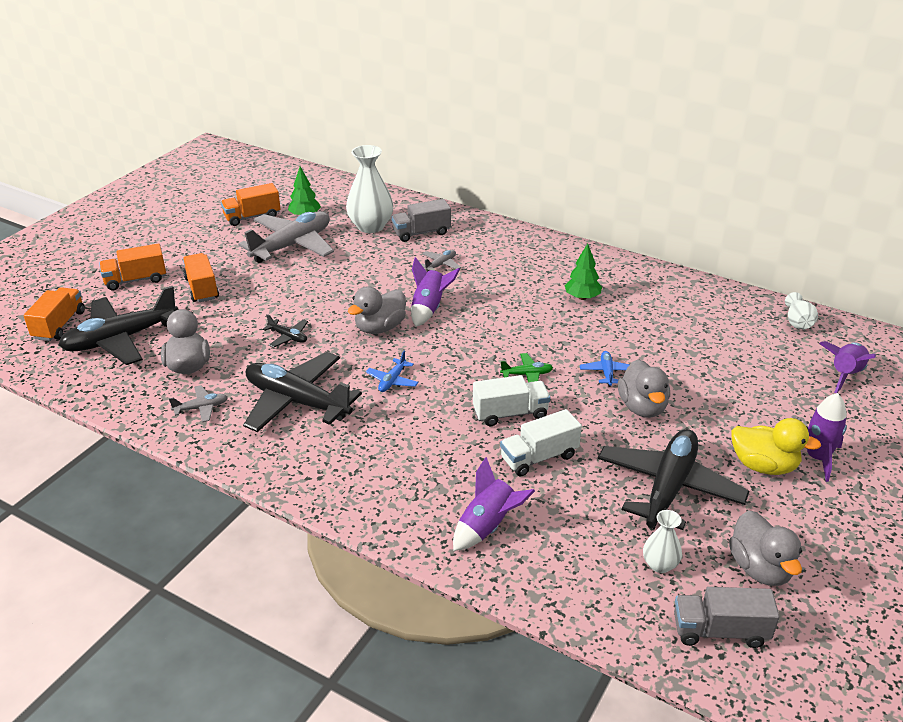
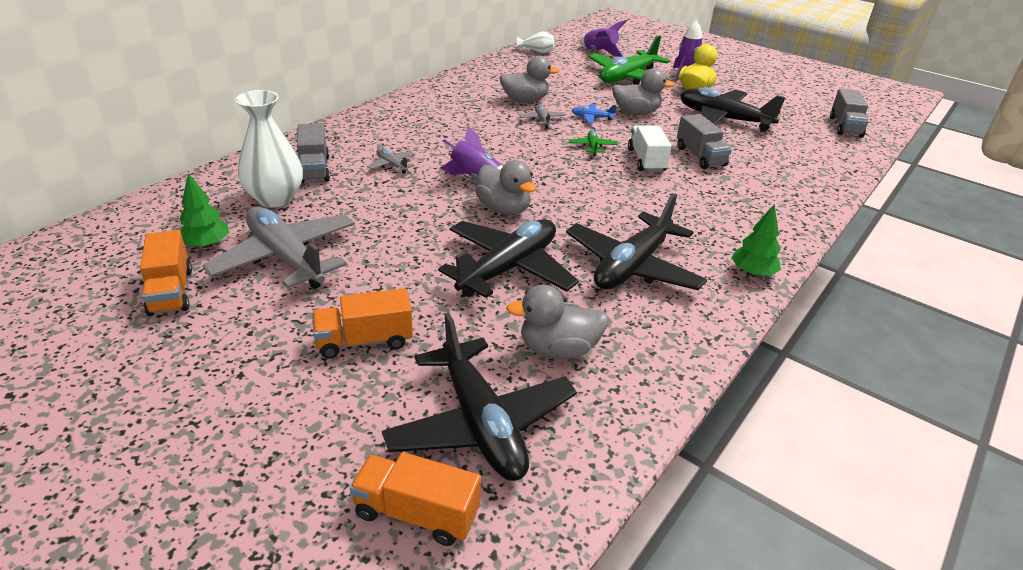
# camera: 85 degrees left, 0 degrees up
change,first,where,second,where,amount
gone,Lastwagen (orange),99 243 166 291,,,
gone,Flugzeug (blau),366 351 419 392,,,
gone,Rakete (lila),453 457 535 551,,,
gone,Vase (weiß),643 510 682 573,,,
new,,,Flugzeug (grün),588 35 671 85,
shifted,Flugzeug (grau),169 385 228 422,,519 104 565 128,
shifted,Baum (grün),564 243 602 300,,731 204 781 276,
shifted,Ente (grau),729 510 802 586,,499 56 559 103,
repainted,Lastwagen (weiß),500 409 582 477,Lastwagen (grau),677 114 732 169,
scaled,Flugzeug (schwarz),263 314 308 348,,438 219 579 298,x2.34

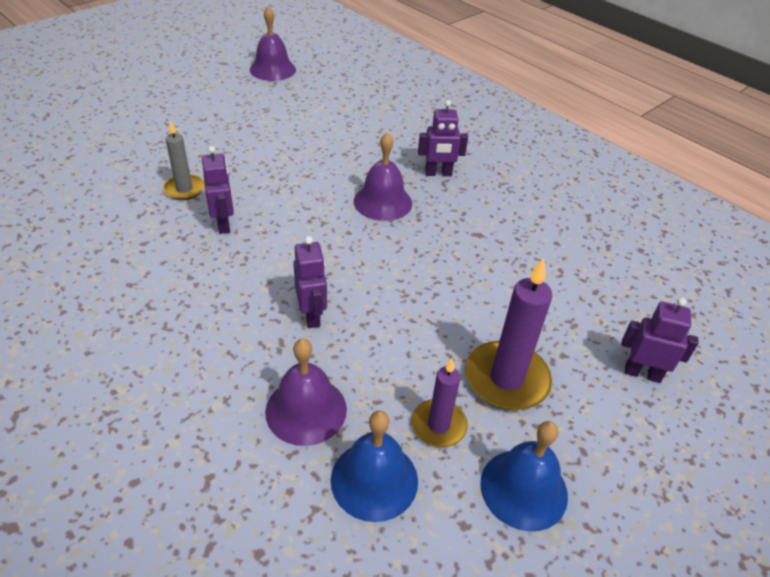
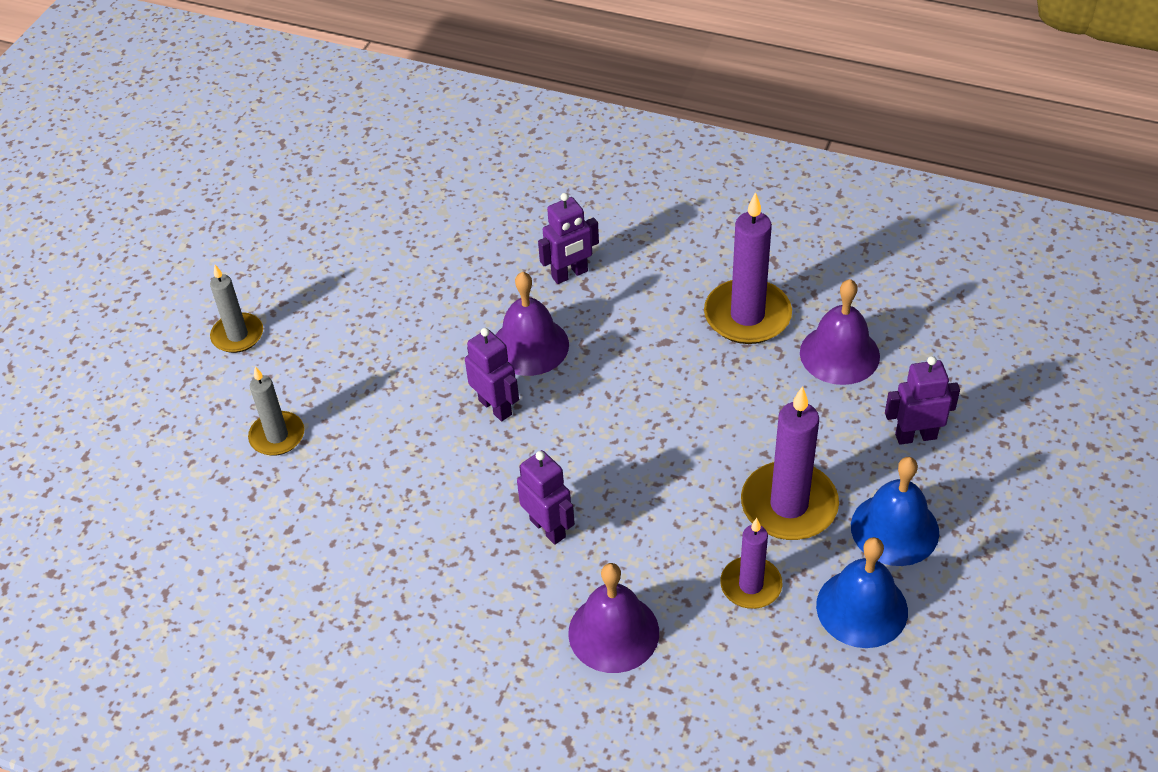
# camera: 20 degrees left, 5 degrees up
change,first,where,second,where,amount
new,,,Kerze (grau),210 265 263 353,
new,,,Kerze (lila),704 192 792 344,
shifted,Roboter (lila),202 146 234 234,,465 328 519 421,
shifted,Glocke (lila),250 7 296 81,,800 279 880 385,
shifted,Glocke (blau),331 411 418 522,,851 457 939 566,

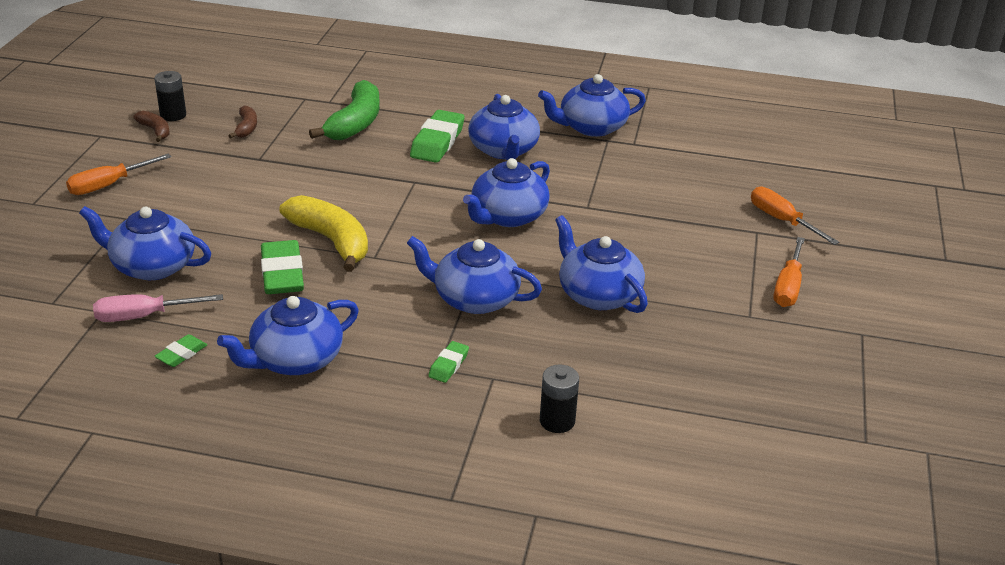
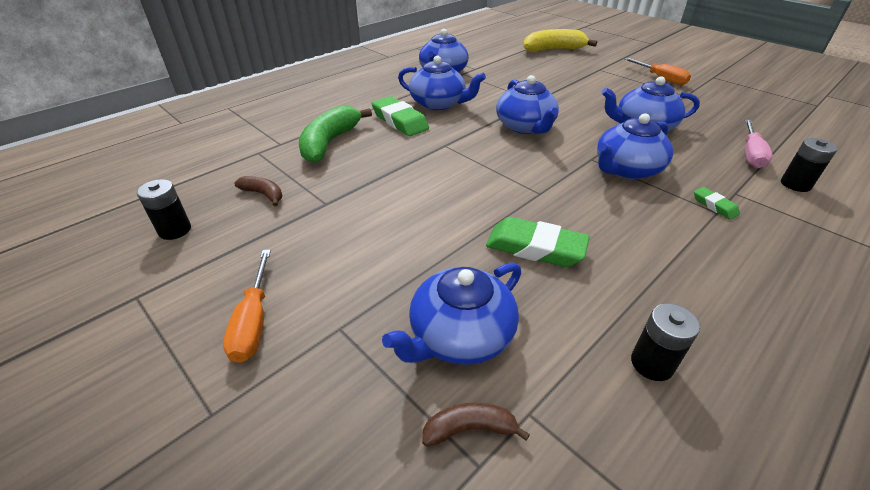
# camera: 55 degrees left, 5 degrees up
change,first,where,second,where,amount
gone,Teekanne (blau),217 296 359 375,,,
gone,Schraubenzieher (orange),751 187 839 245,,,
shifted,Schraubenzieher (rosa),93 294 223 322,,745 119 773 168,
shifted,Banane (braun),134 111 170 142,,422 402 530 447,
shifted,Banane (gelb),279 195 368 272,,523 29 597 52,
swapped,Radiergummi (grün),154 334 207 367,Batterie (schwarz),631 303 700 381,
rotated,Banane (grün),309 80 380 140,,299 105 372 163,120 degrees counterclockwise

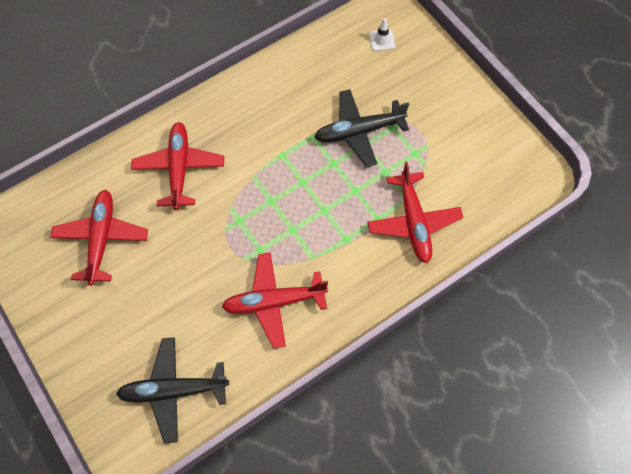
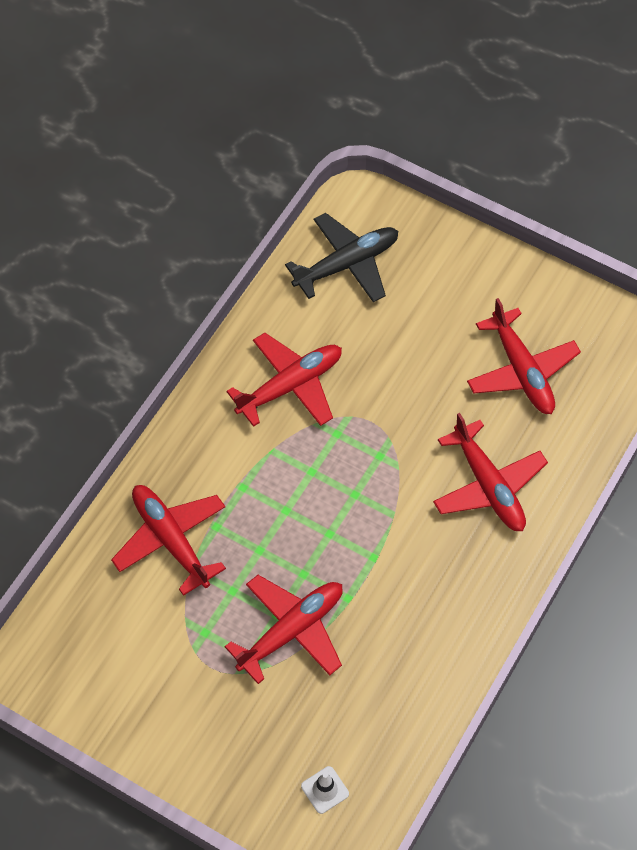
# camera: 155 degrees right, 5 degrees down
change,first,where,second,where,amount
repainted,Flugzeug (schwarz),314 89 409 167,Flugzeug (rot),225 575 343 684,

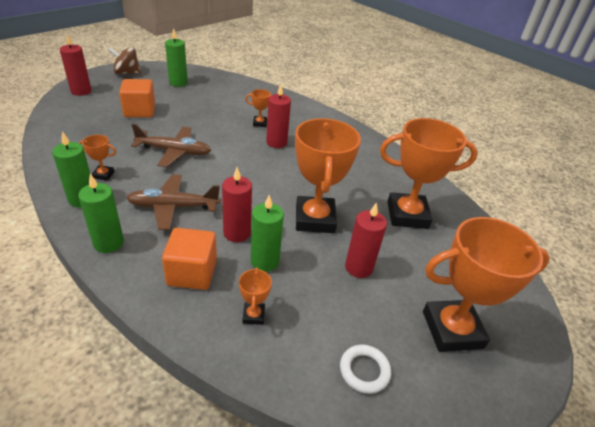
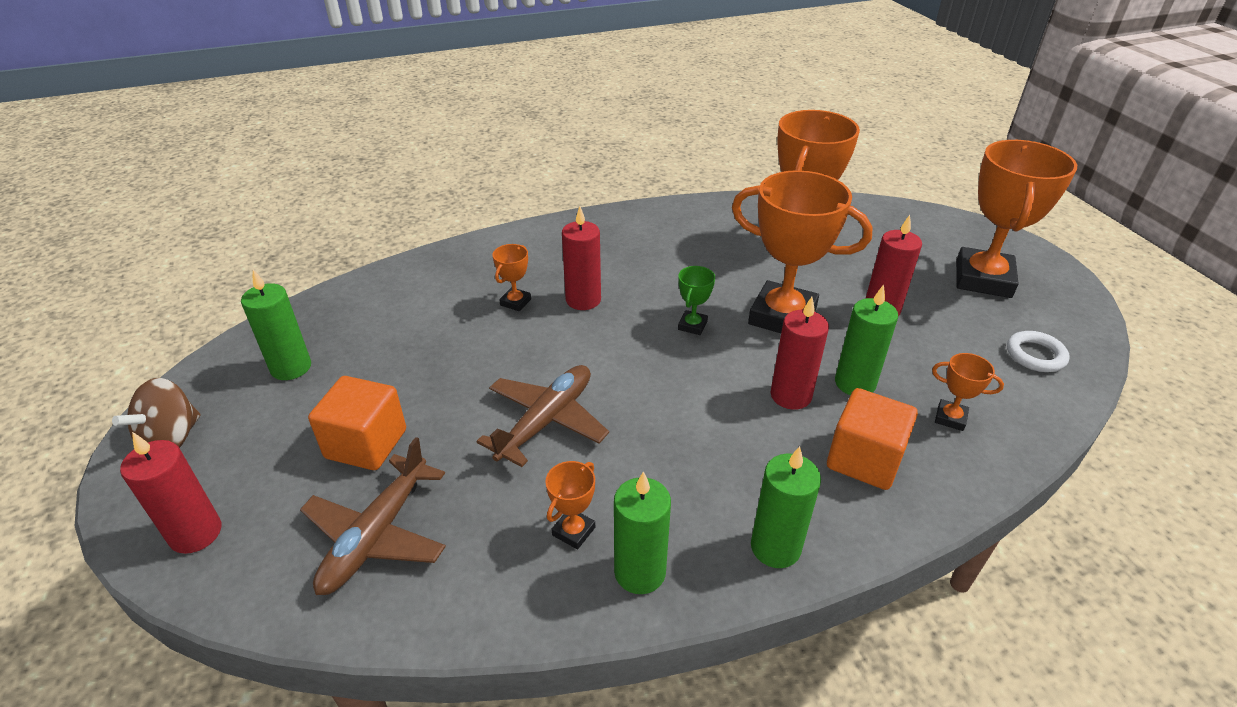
# camera: 60 degrees left, 0 degrees up
change,first,where,second,where,amount
new,,,Pokal (grün),678 266 715 335,
shifted,Flugzeug (braun),126 174 220 230,,300 437 446 595,

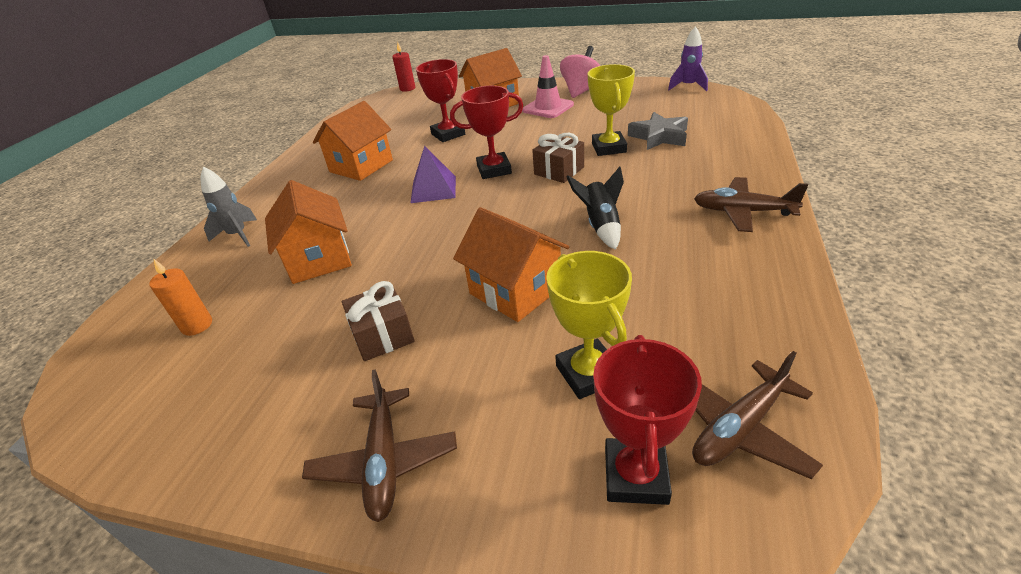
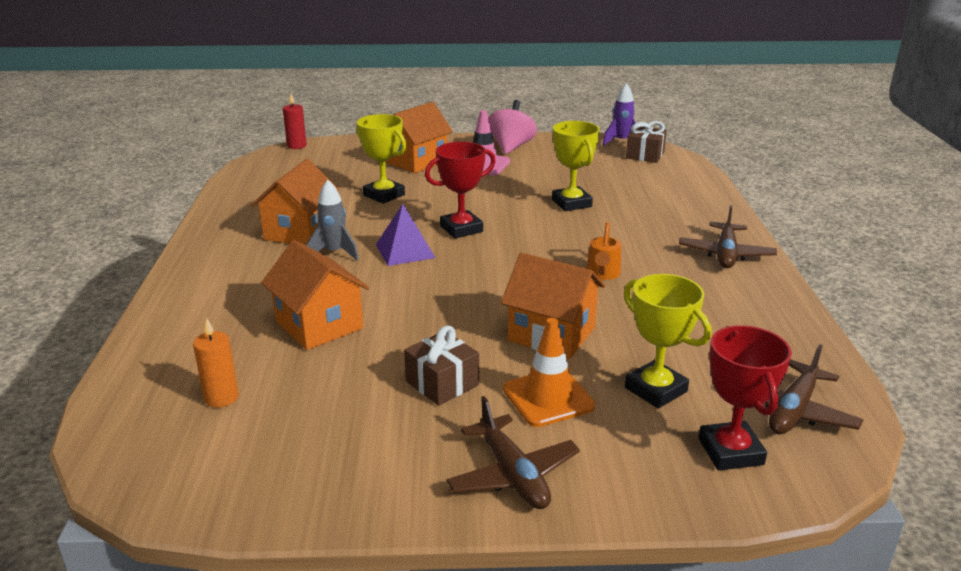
# camera: 20 degrees left, 10 degrees down
change,first,where,second,where,amount
gone,Stern (grau),628 112 688 150,,,
new,,,Leitkegel (orange),503 318 595 427,
shifted,Rakete (grau),200 167 257 247,,306 180 359 261,
shifted,Geschenk (braun),532 133 584 183,,626 121 667 163,
swapped,Rakete (schwarz),567 167 624 250,Gießkanne (orange),586 222 621 280,
repainted,Pokal (rot),416 59 465 142,Pokal (gelb),356 114 406 204,
rotated,Flugzeug (braun),694 177 808 232,,679 205 777 268,75 degrees counterclockwise

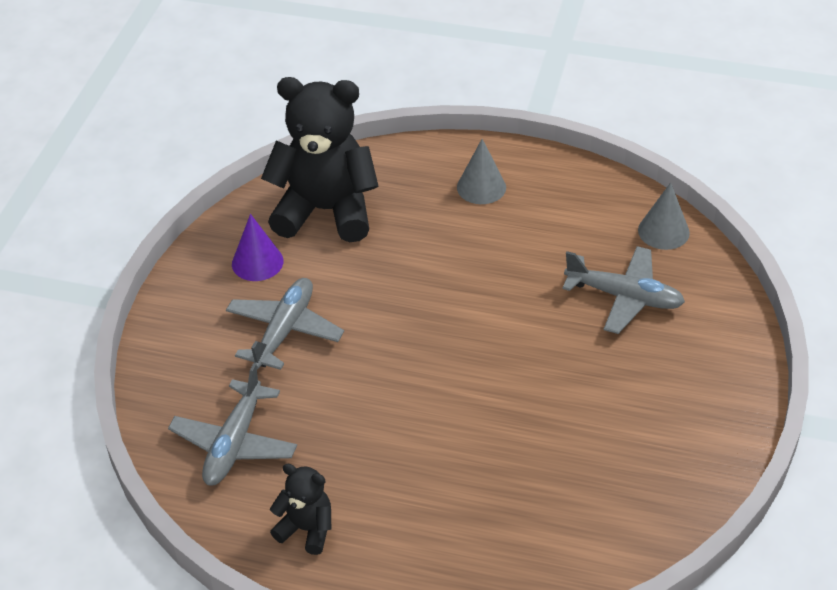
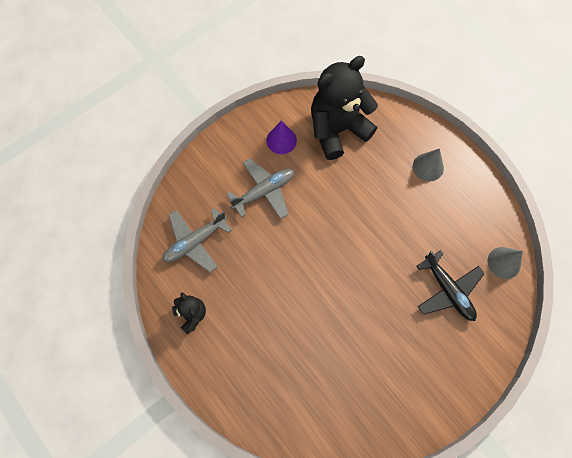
# camera: 35 degrees right, 25 degrees up
change,first,where,second,where,amount
repainted,Flugzeug (grau),562 246 685 334,Flugzeug (schwarz),416 250 485 321,
rotated,Teddybär (schwarz),261 77 379 242,,311 56 378 160,75 degrees counterclockwise

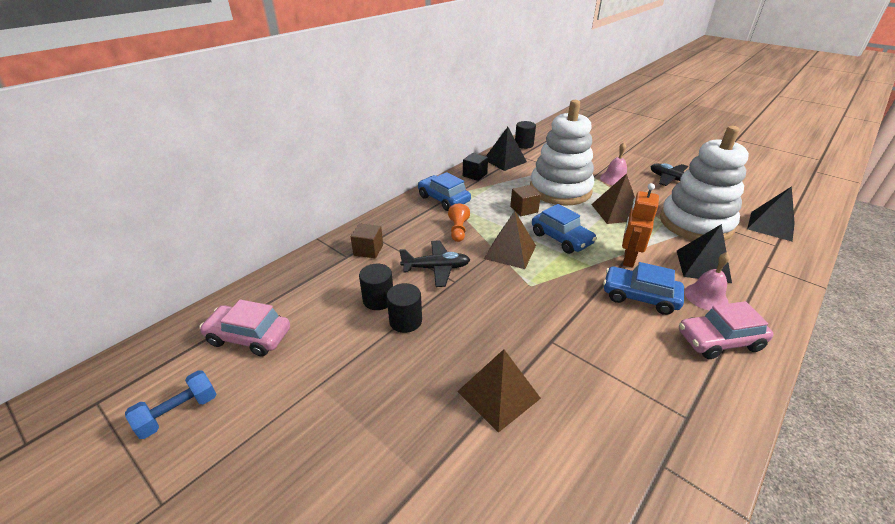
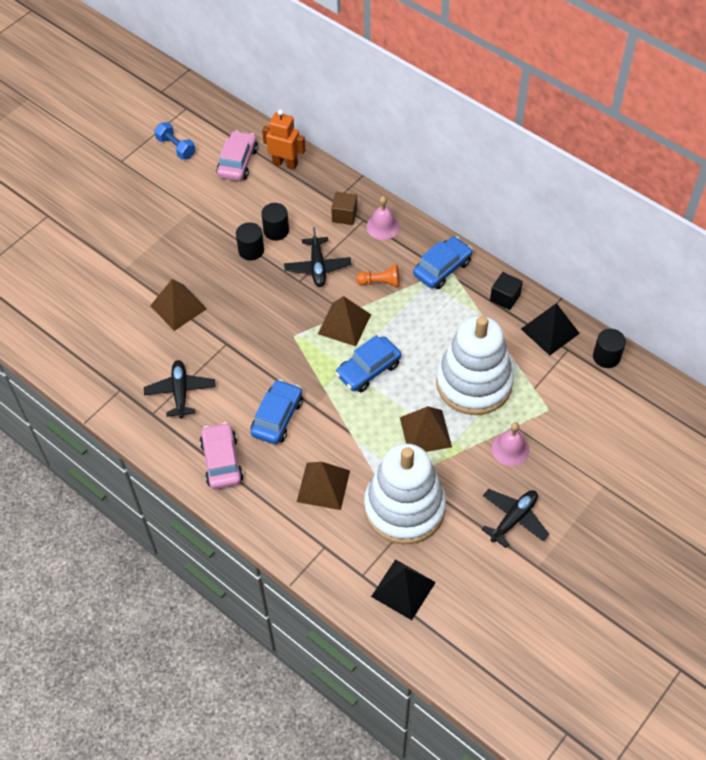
# camera: 90 degrees right, 20 degrees up
change,first,where,second,where,amount
gone,Kubus (braun),510 185 541 216,,,
new,,,Flugzeug (schwarz),144 360 216 418,
shifted,Roboter (orange),622 183 659 268,,262 109 305 170,
shifted,Glocke (rosa),685 252 730 310,,366 196 400 240,
repainted,Pyramide (schwarz),677 224 732 283,Pyramide (braun),297 462 350 510,

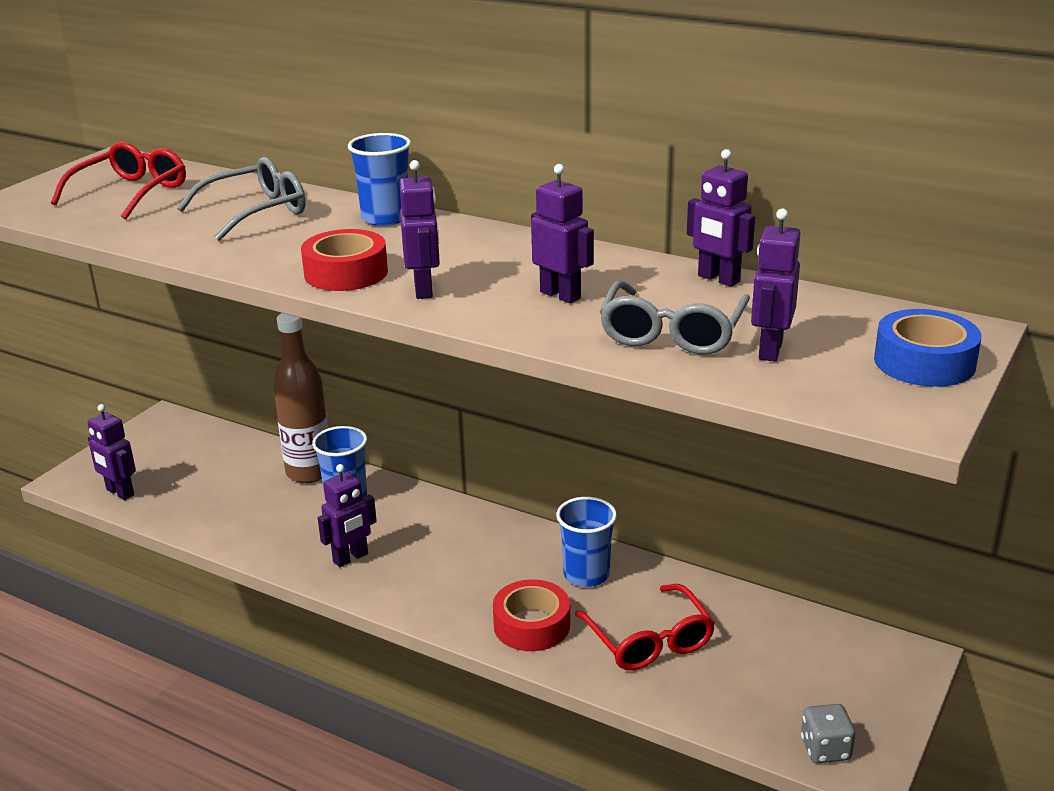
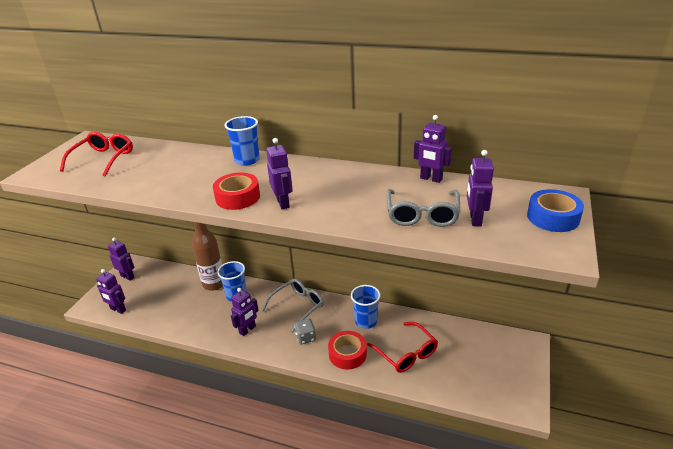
# camera: 10 degrees left, 5 degrees up
change,first,where,second,where,amount
shifted,Brille (grau),177 157 306 241,,261 279 324 333,
shifted,Roboter (lila),531 164 594 304,,108 238 135 281,
shifted,Spielwürfel (grau),801 704 855 763,,294 319 316 344,

